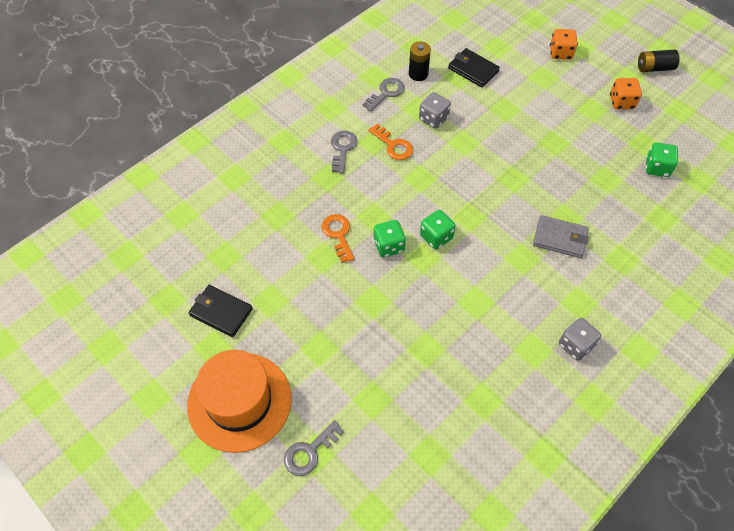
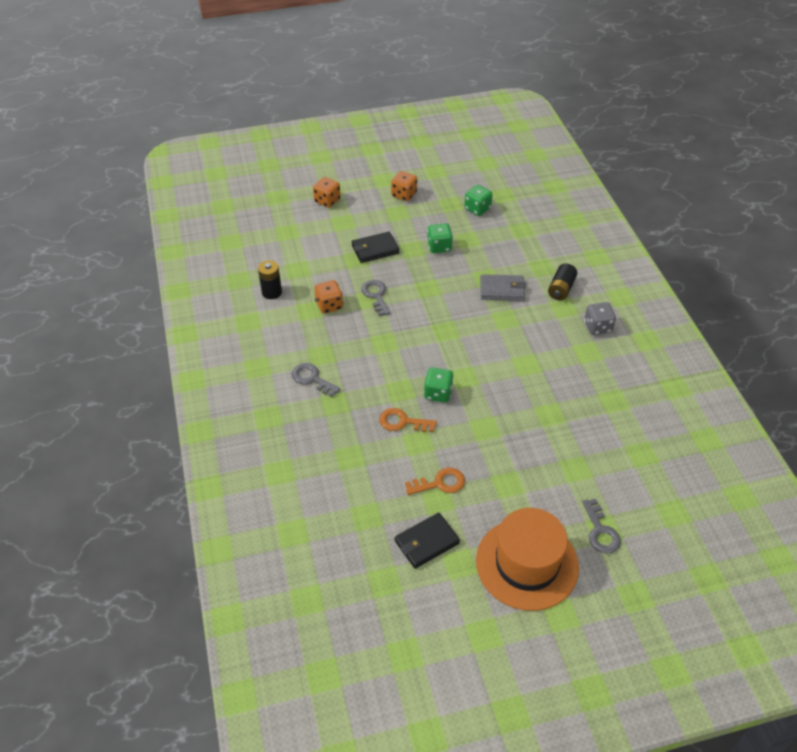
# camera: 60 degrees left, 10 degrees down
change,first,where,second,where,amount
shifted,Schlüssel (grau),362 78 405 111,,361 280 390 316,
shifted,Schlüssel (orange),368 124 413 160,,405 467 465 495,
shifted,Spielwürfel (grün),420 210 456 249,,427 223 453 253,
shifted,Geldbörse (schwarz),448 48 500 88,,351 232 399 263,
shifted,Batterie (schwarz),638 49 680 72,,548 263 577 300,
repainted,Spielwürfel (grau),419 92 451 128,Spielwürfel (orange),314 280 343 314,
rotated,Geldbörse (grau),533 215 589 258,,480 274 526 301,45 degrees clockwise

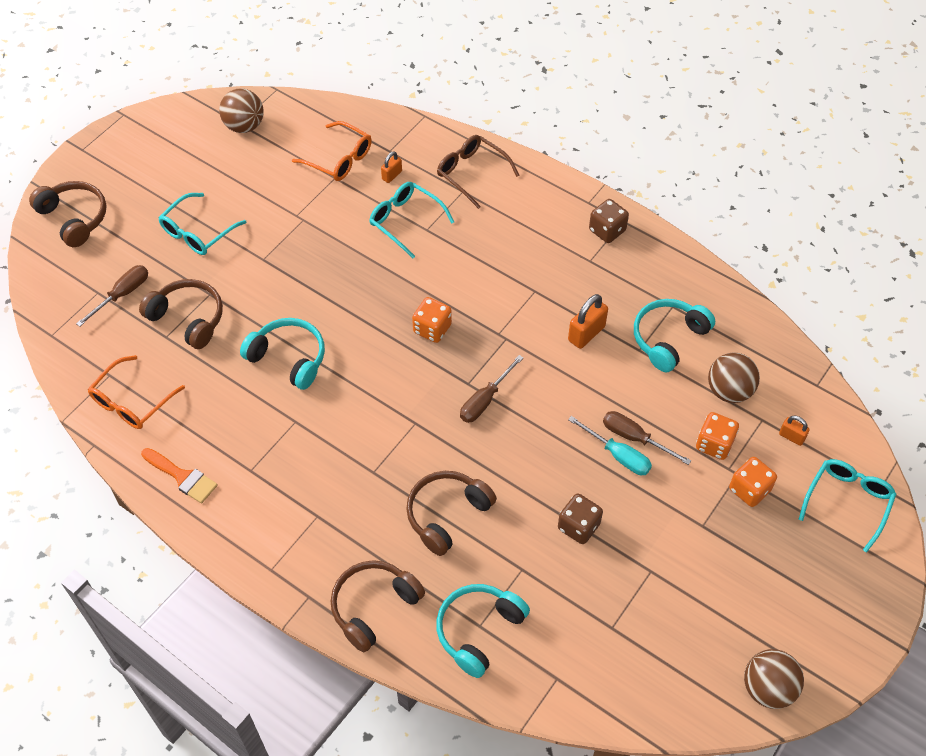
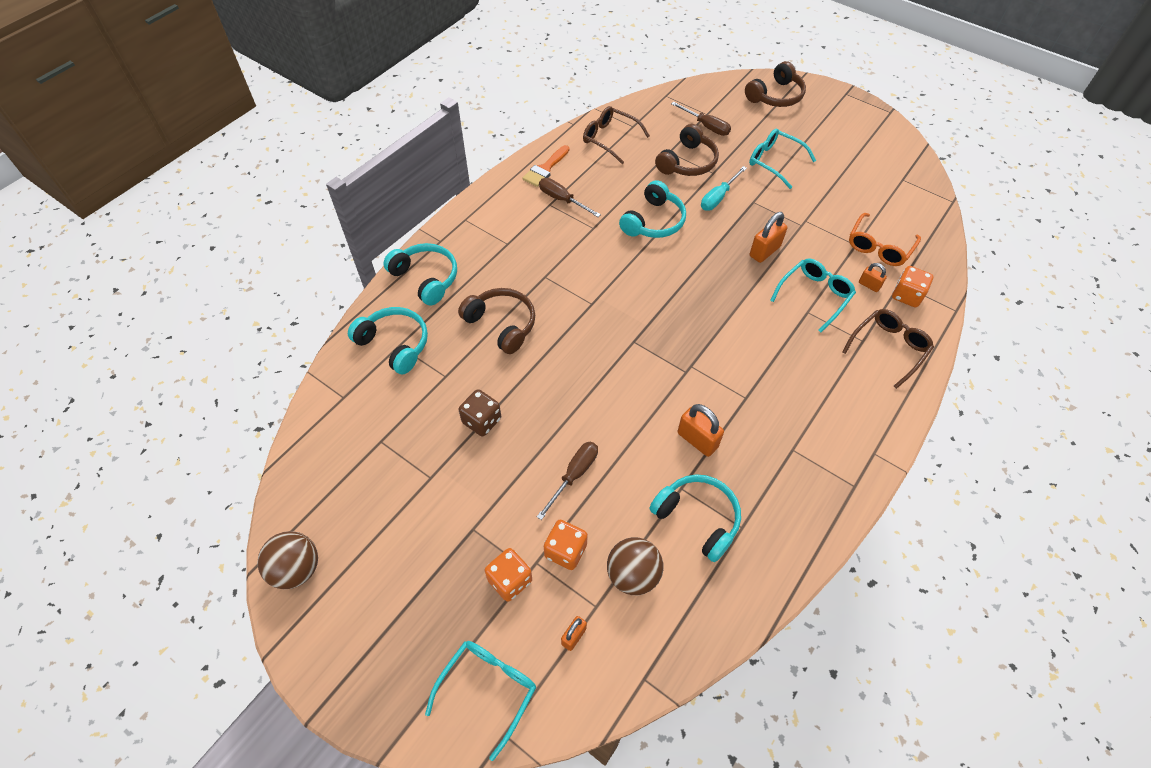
# camera: 90 degrees right, 0 degrees up
change,first,where,second,where,amount
gone,Ball (braun),219 89 264 133,,,
gone,Spielwürfel (braun),589 199 629 243,,,
new,,,Vorhängeschloss (orange),750 212 787 263,
shifted,Spielwürfel (orange),412 297 452 343,,892 266 933 307,
shifted,Schraubenzieher (braun),460 355 523 423,,539 178 601 217,
shifted,Schraubenzieher (türkis),568 416 652 475,,701 166 747 211,
repainted,Brille (orange),88 355 185 429,Brille (braun),583 106 650 164,
repainted,Kopfhörer (braun),331 560 425 652,Kopfhörer (türkis),383 243 457 306,
rotated,Brille (türkis),798 459 896 552,,425 641 536 761,90 degrees counterclockwise

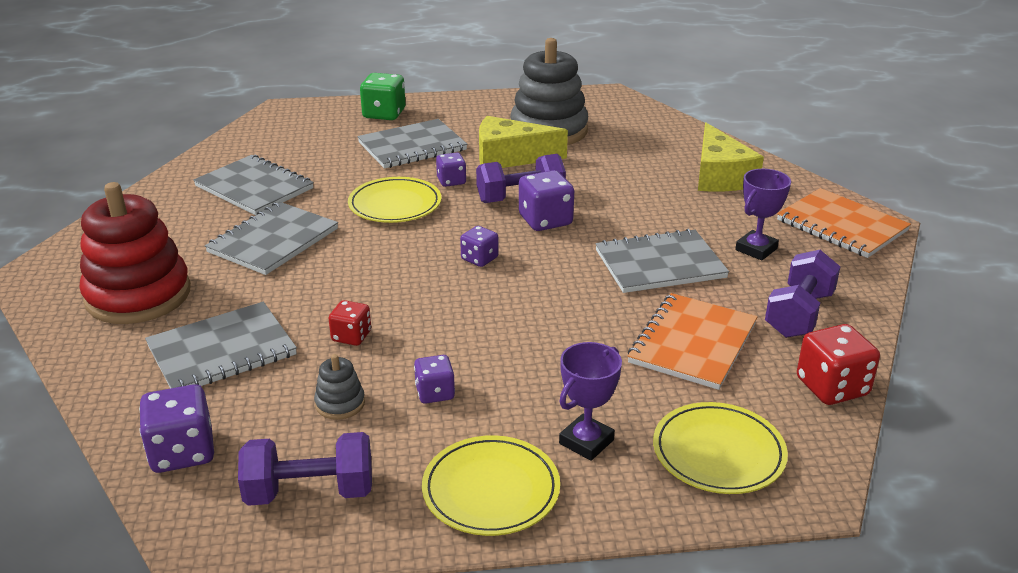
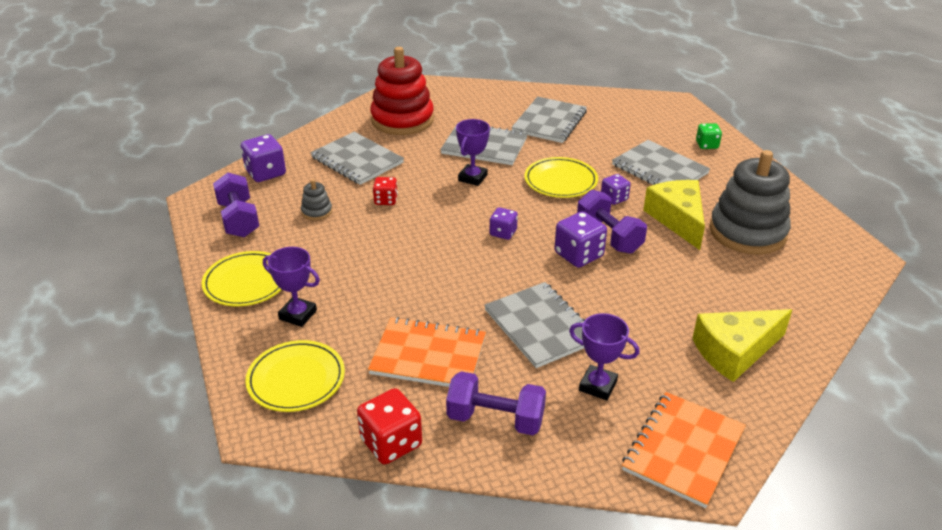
# camera: 75 degrees right, 5 degrees up
change,first,where,second,where,amount
gone,Spielwürfel (lila),414 355 455 404,,,
new,,,Pokal (lila),456 119 490 186,
scaled,Spielwürfel (grün),360 73 405 120,,696 123 722 149,x0.62

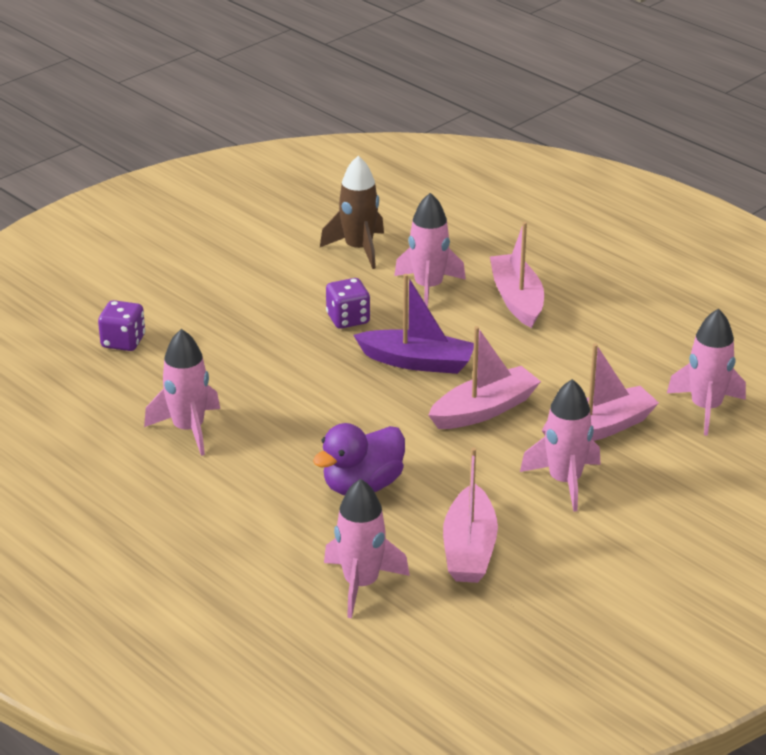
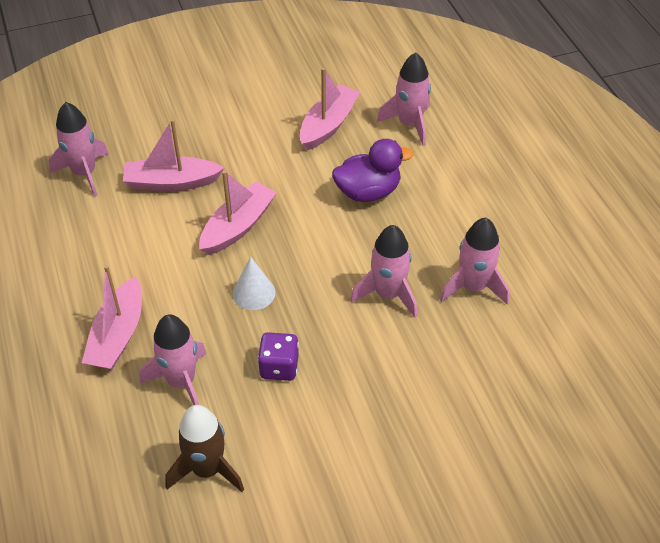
# camera: 155 degrees left, 15 degrees up
change,first,where,second,where,amount
gone,Spielwürfel (lila),98 300 145 351,,,
shifted,Rakete (rosa),520 379 601 512,,350 225 417 318,
swapped,Boot (lila),353 274 474 374,Kegel (weiß),233 257 276 310,
rotated,Boot (rosa),428 326 541 429,,199 171 277 255,135 degrees clockwise

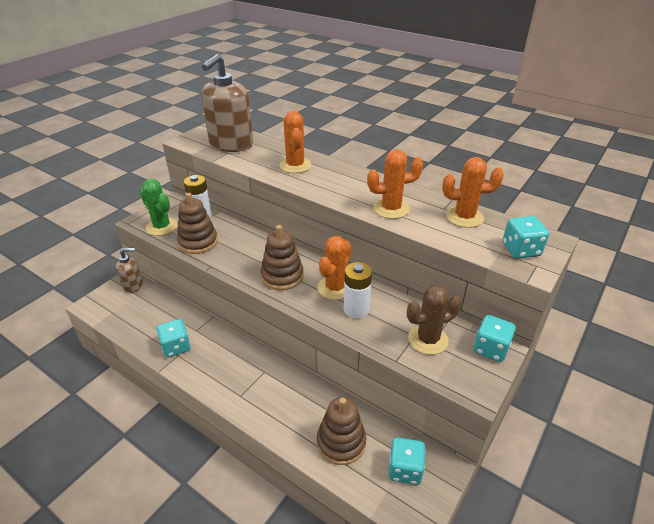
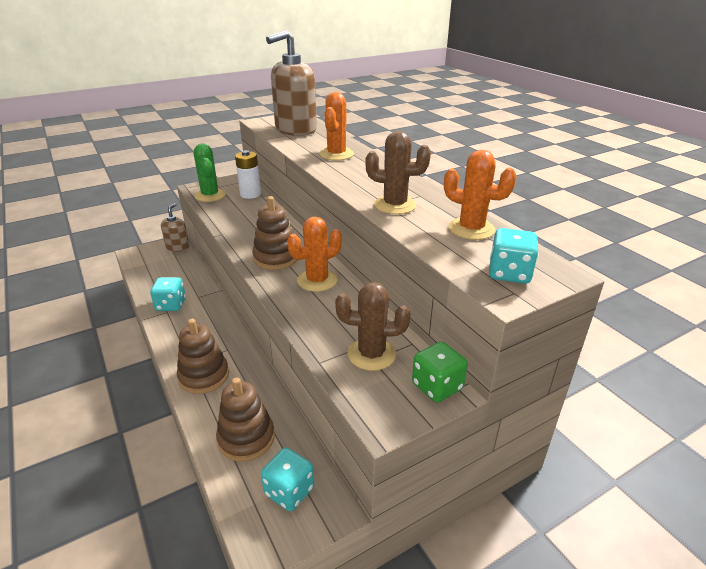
# camera: 25 degrees right, 5 degrees down
change,first,where,second,where,amount
gone,Batterie (weiß),344 262 372 318,,,
shifted,Stapelspielzeug (braun),177 193 218 254,,177 319 229 394,
repainted,Kaktus (orange),367 149 423 219,Kaktus (braun),365 131 431 214,
repainted,Spielwürfel (türkis),473 315 516 362,Spielwürfel (grün),412 341 468 403,
rotated,Seifenspender (braun),115 248 143 293,,161 203 189 252,90 degrees counterclockwise

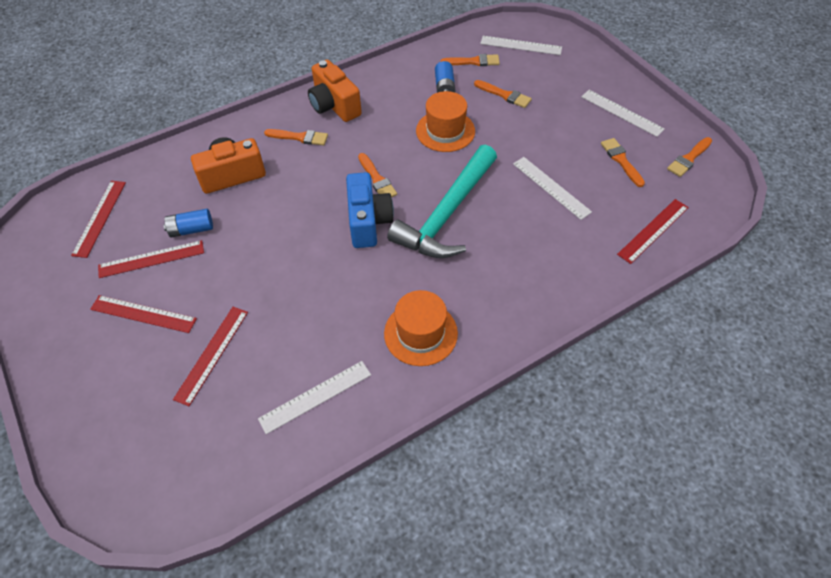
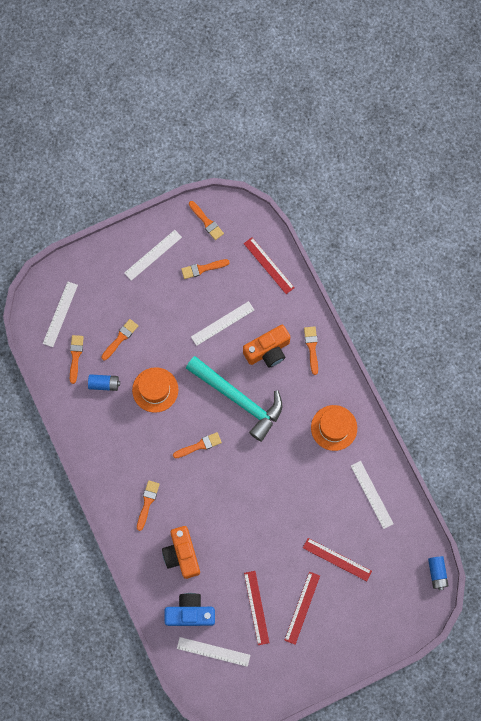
# camera: 85 degrees left, 20 degrees up
change,first,where,second,where,amount
new,,,Pinsel (orange),304 326 318 375,
shifted,Batterie (blau),163 209 213 238,,428 556 449 590,
shifted,Kamera (orange),308 60 362 122,,243 325 290 368,
shifted,Kamera (blau),346 172 394 248,,164 593 215 626,
repainted,Lineal (rot),71 181 126 258,Lineal (weiß),177 637 250 667,

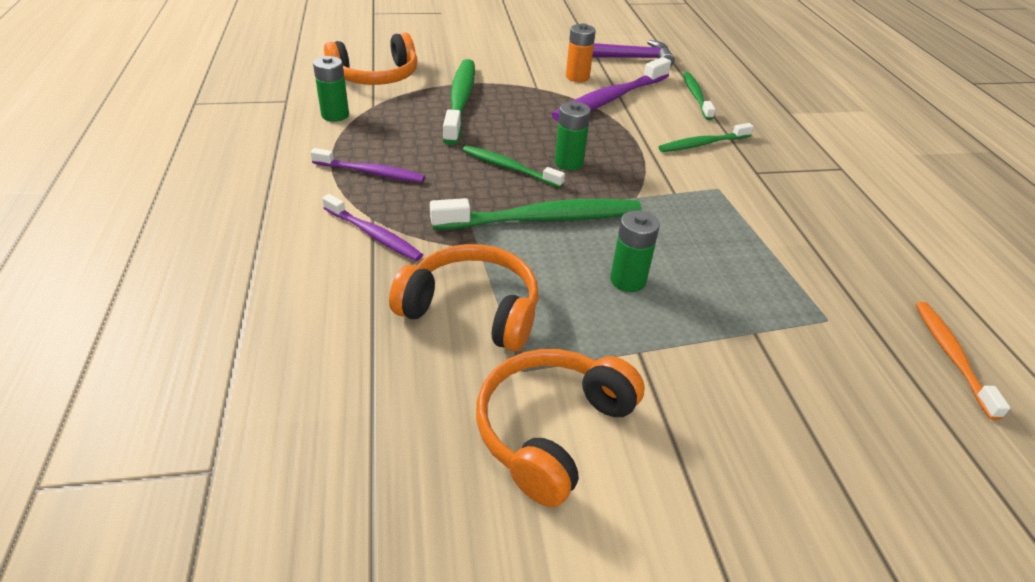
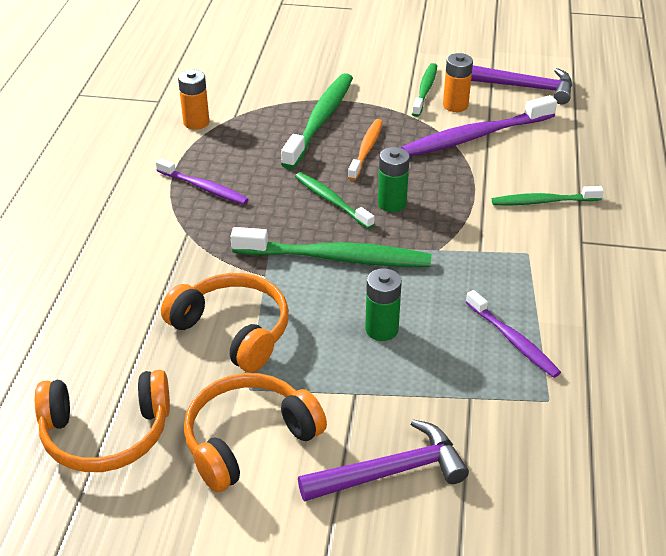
# camera: 20 degrees right, 0 degrees up
change,first,where,second,where,amount
new,,,Hammer (lila),298 419 469 502,
shifted,Zahnbürste (lila),322 194 423 261,,466 290 561 378,
shifted,Kopfhörer (orange),324 32 417 85,,35 370 170 472,
shifted,Zahnbürste (grün),683 72 715 120,,412 63 437 117,
shifted,Zahnbürste (orange),916 302 1010 420,,348 119 383 181,
repainted,Batterie (grün),313 56 349 122,Batterie (orange),178 70 209 130,

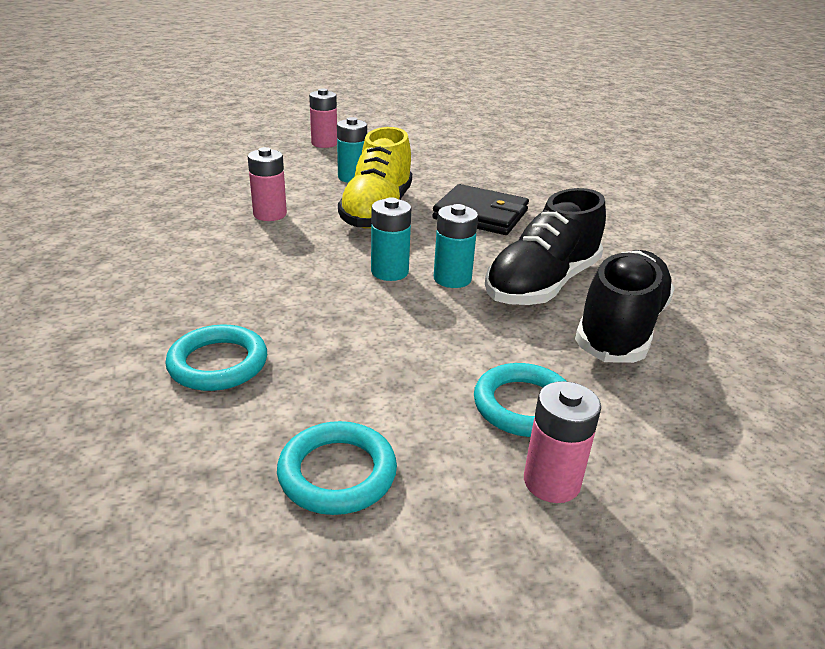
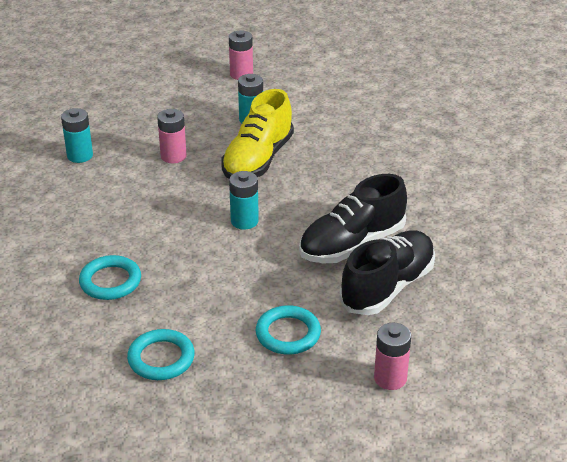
# camera: 15 degrees right, 5 degrees up
change,first,where,second,where,amount
gone,Geldbörse (schwarz),432 184 529 235,,,
shifted,Batterie (türkis),434 204 478 288,,61 108 93 163,
shifted,Batterie (rosa),524 381 601 503,,374 323 411 390,

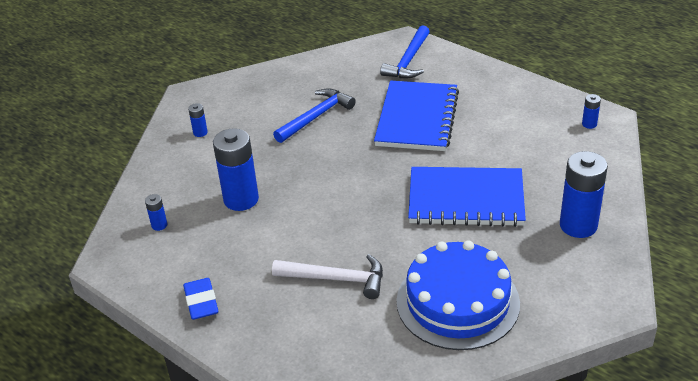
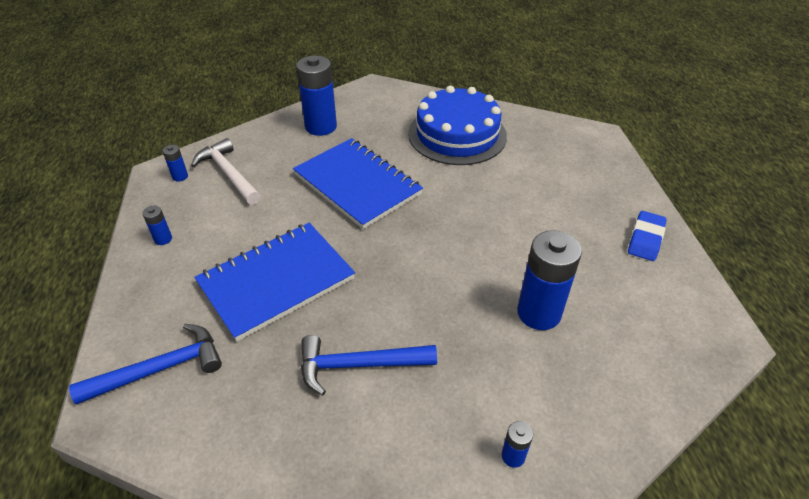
# camera: 140 degrees left, 5 degrees up
change,first,where,second,where,amount
shifted,Batterie (blau),145 194 167 231,,142 206 172 245,
shifted,Hammer (weiß),272 254 383 299,,191 138 261 205,

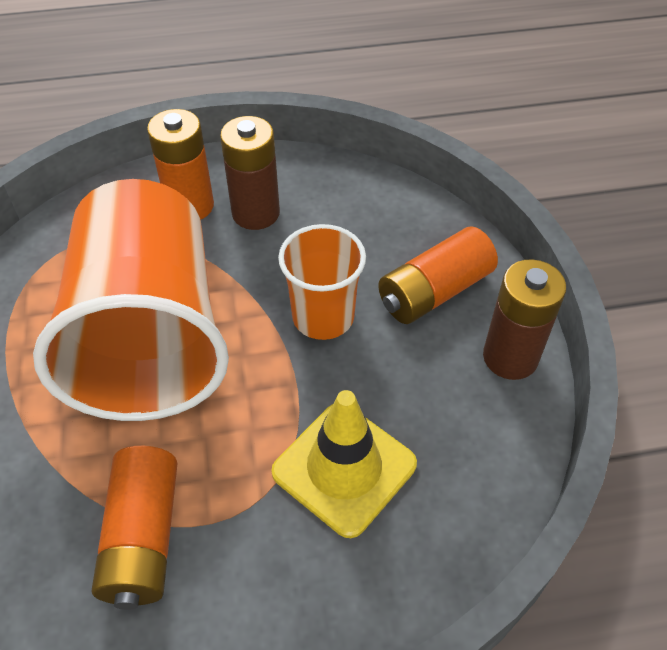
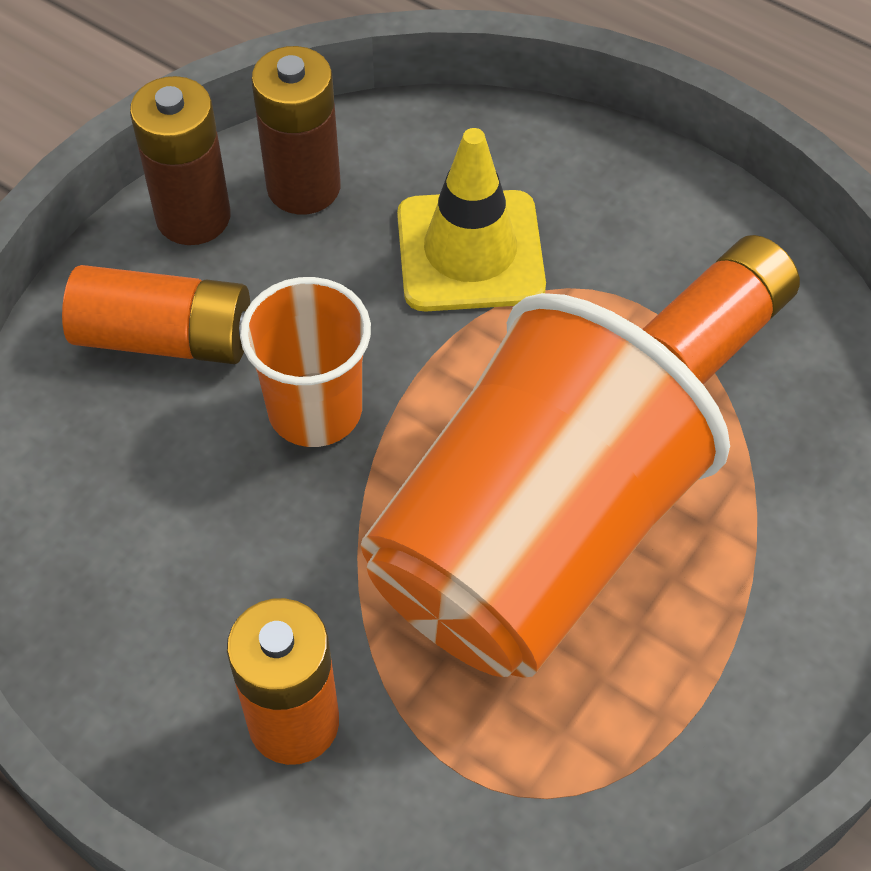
# camera: 135 degrees left, 5 degrees up
change,first,where,second,where,amount
shifted,Batterie (braun),220 116 280 230,,251 46 341 215,

